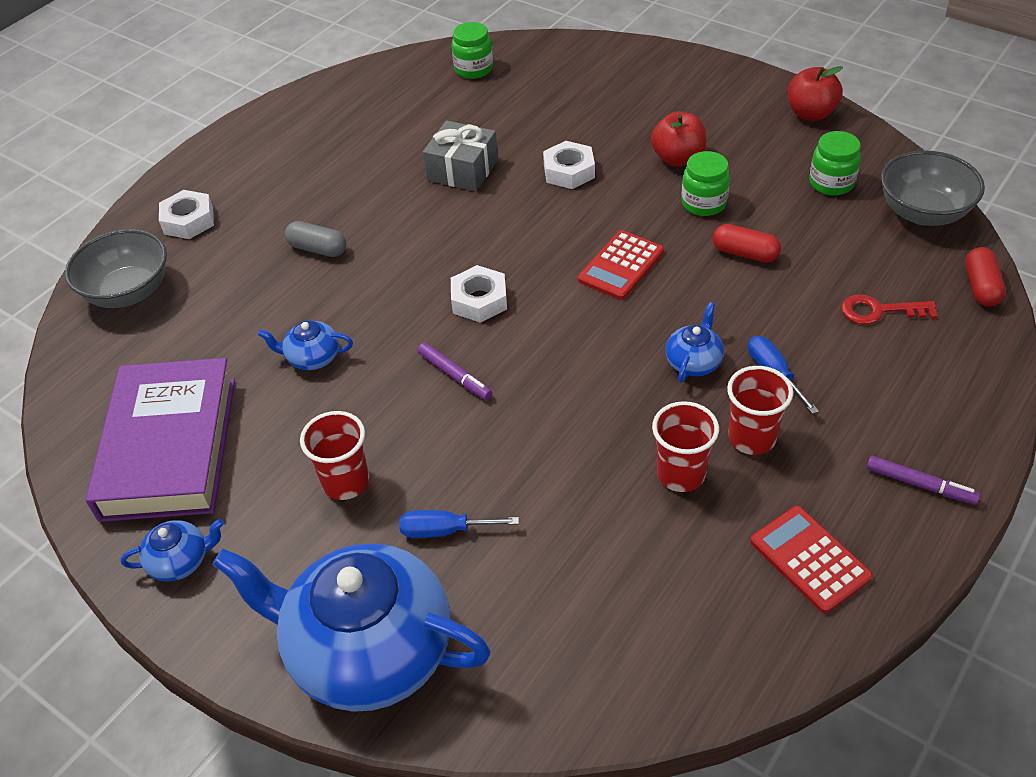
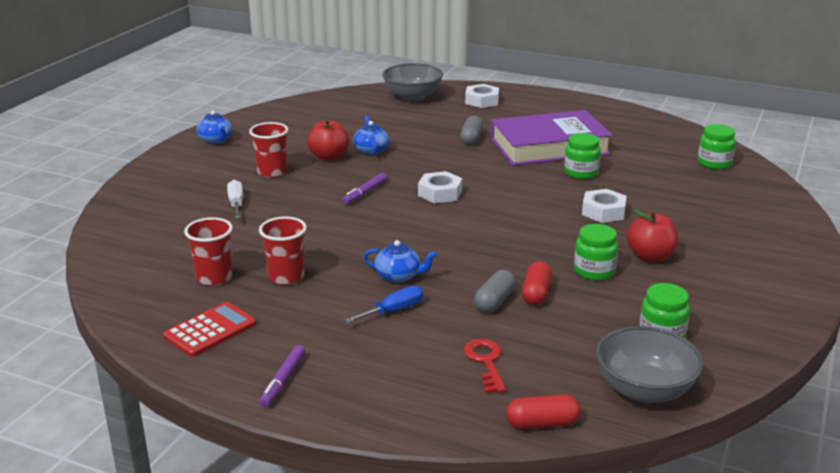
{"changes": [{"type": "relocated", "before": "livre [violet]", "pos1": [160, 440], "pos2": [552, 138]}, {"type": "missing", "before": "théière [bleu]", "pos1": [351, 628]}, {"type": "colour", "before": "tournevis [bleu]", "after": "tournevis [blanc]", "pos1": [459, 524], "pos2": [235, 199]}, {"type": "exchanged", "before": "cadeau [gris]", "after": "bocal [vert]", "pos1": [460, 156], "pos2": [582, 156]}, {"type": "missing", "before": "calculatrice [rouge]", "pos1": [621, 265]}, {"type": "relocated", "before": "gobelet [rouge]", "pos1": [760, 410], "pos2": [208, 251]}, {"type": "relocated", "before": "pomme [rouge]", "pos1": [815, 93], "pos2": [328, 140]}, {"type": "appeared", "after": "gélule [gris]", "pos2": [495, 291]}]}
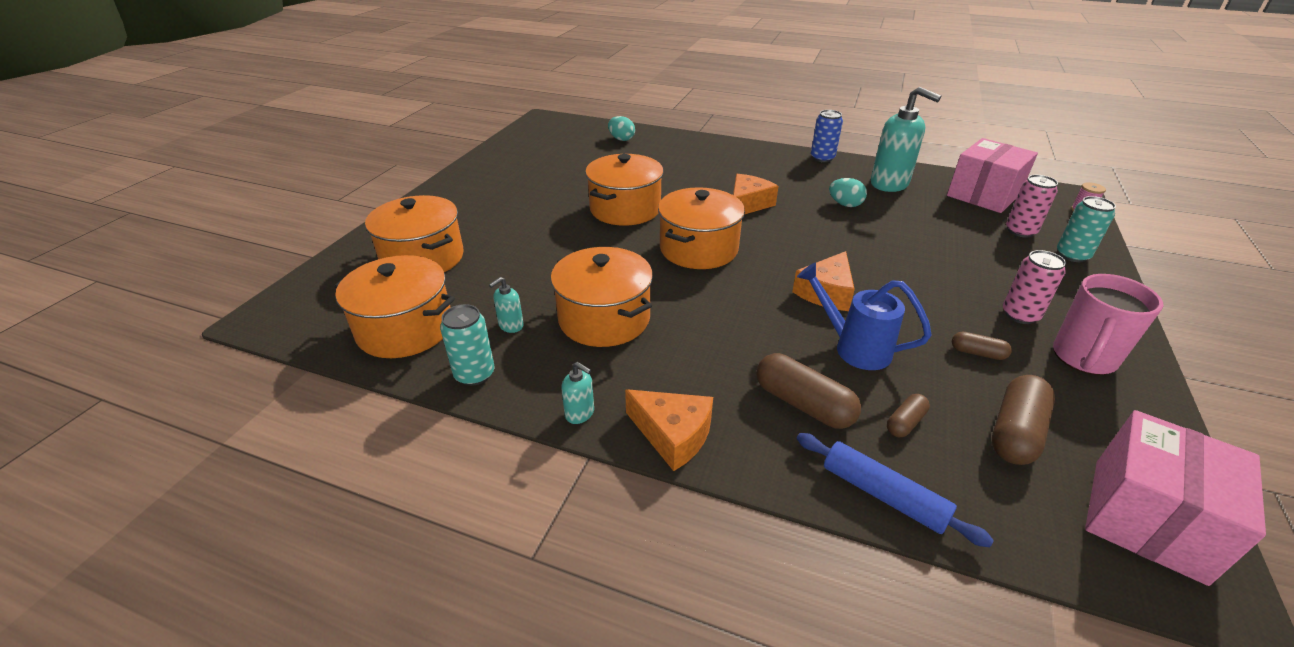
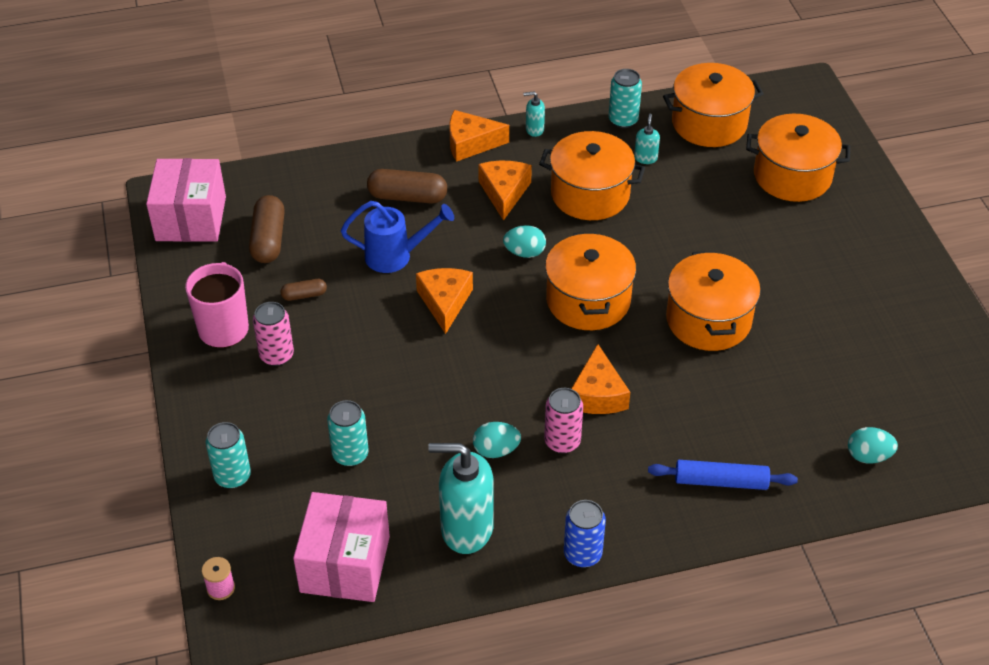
{"changes": [{"type": "relocated", "before": "rouleau à pâtisserie [bleu]", "pos1": [895, 490], "pos2": [723, 475]}, {"type": "missing", "before": "gélule [marron]", "pos1": [908, 415]}, {"type": "relocated", "before": "canette [rose]", "pos1": [1032, 206], "pos2": [563, 420]}, {"type": "appeared", "after": "canette [turquoise]", "pos2": [348, 433]}, {"type": "appeared", "after": "fromage [orange]", "pos2": [505, 191]}, {"type": "appeared", "after": "œuf [turquoise]", "pos2": [524, 241]}]}
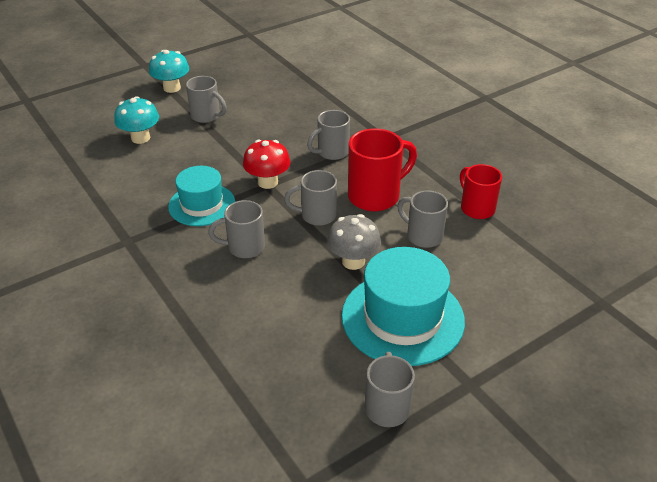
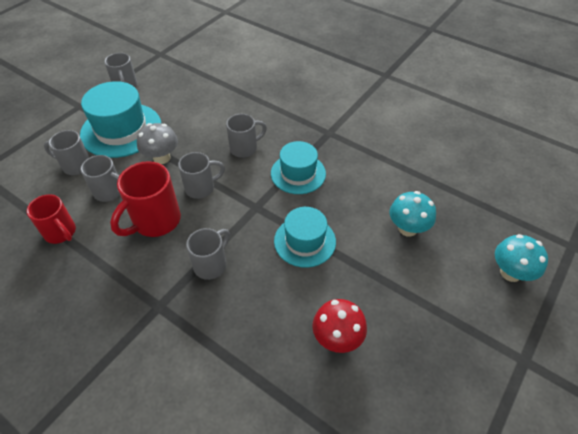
{"changes": [{"type": "relocated", "before": "champignon [turquoise]", "pos1": [169, 71], "pos2": [521, 258]}, {"type": "relocated", "before": "tasse [gris]", "pos1": [206, 99], "pos2": [66, 152]}, {"type": "relocated", "before": "champignon [rouge]", "pos1": [266, 164], "pos2": [339, 326]}, {"type": "appeared", "after": "chapeau [turquoise]", "pos2": [305, 237]}]}
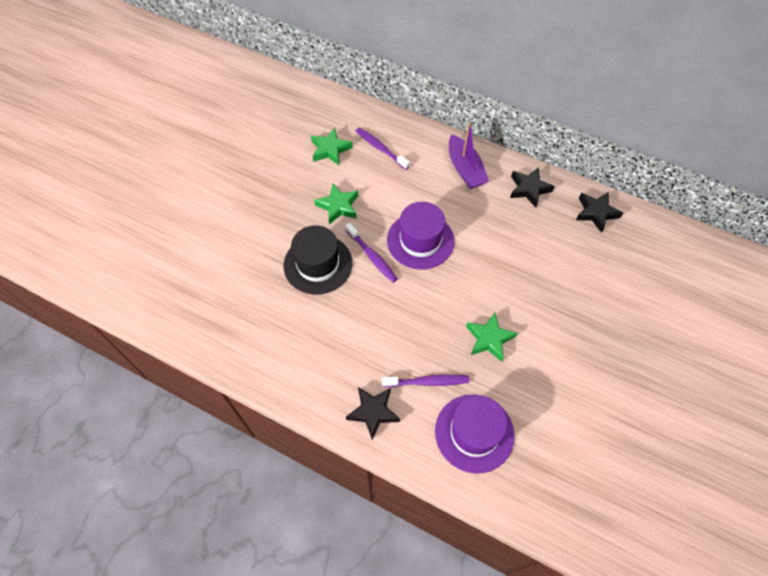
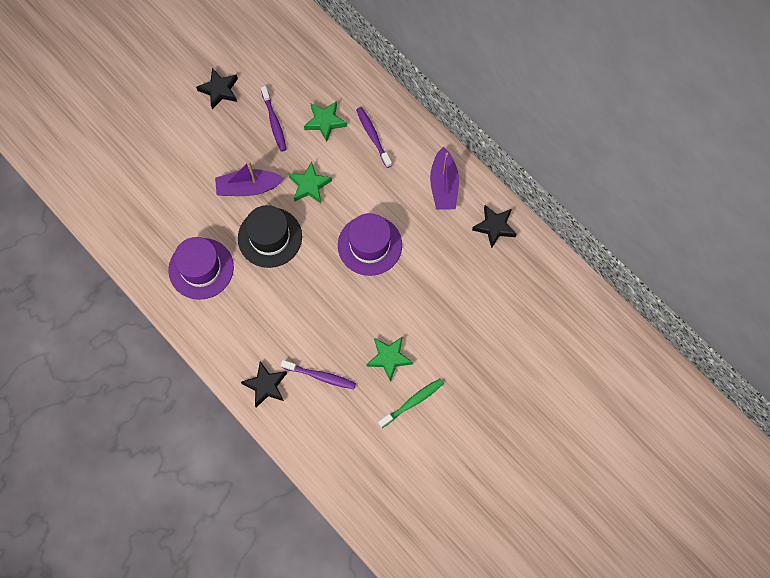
{"changes": [{"type": "relocated", "before": "brosse à dents [violet]", "pos1": [371, 253], "pos2": [274, 119]}, {"type": "relocated", "before": "chapeau [violet]", "pos1": [475, 434], "pos2": [201, 268]}, {"type": "relocated", "before": "étoile [noir]", "pos1": [599, 212], "pos2": [217, 88]}, {"type": "appeared", "after": "bateau [violet]", "pos2": [249, 178]}, {"type": "appeared", "after": "brosse à dents [vert]", "pos2": [411, 403]}]}
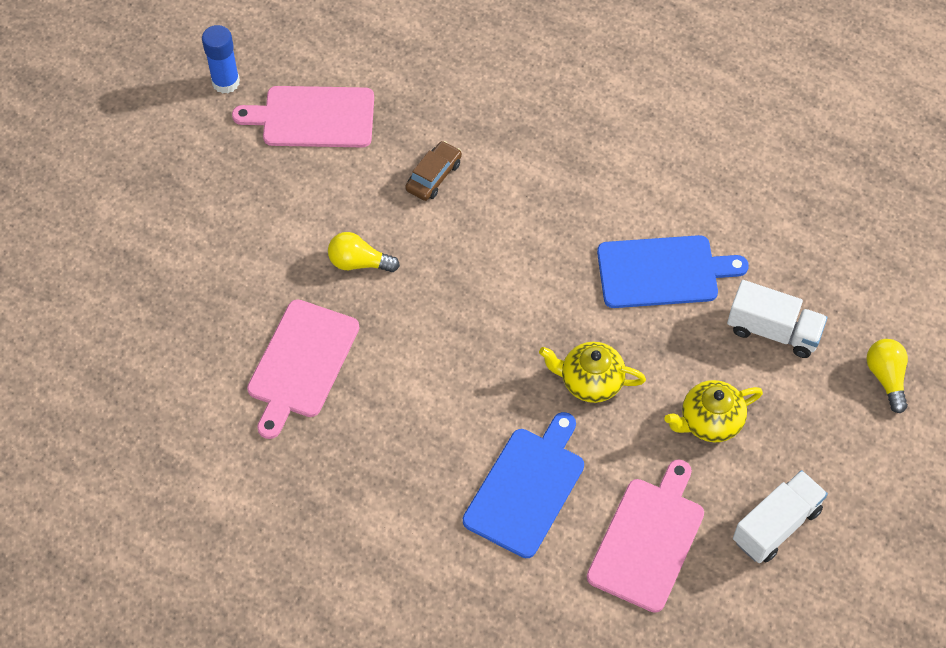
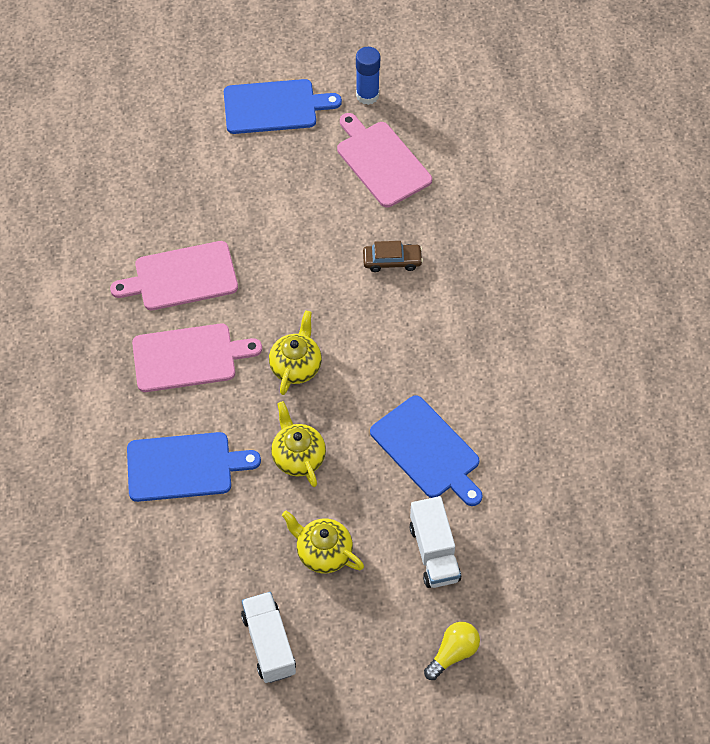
{"changes": [{"type": "missing", "before": "ampoule [jaune]", "pos1": [364, 252]}, {"type": "relocated", "before": "planche à découper [rose]", "pos1": [645, 536], "pos2": [197, 358]}, {"type": "spun", "before": "camion [blanc]", "pos1": [780, 516], "pos2": [268, 637], "turn": -120}, {"type": "appeared", "after": "planche à découper [bleu]", "pos2": [283, 106]}, {"type": "appeared", "after": "théière [jaune]", "pos2": [295, 353]}]}
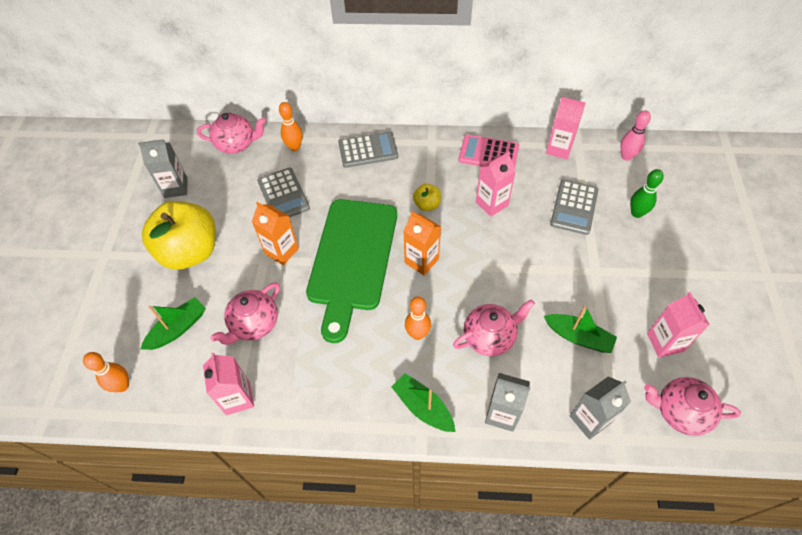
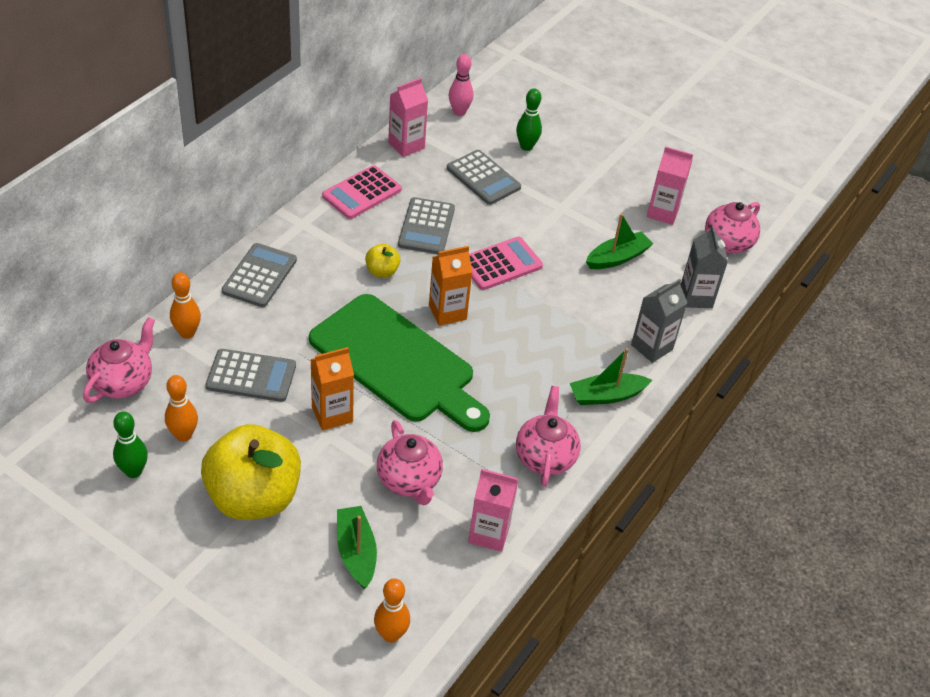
{"changes": [{"type": "exchanged", "before": "brique de lait [gris]", "after": "quille [vert]", "pos1": [163, 168], "pos2": [130, 444]}, {"type": "relocated", "before": "quille [orange]", "pos1": [418, 318], "pos2": [181, 408]}, {"type": "relocated", "before": "théière [rose]", "pos1": [494, 327], "pos2": [548, 436]}, {"type": "exchanged", "before": "brique de lait [rose]", "after": "calculatrice [gris]", "pos1": [496, 184], "pos2": [426, 225]}, {"type": "appeared", "after": "calculatrice [rose]", "pos2": [506, 263]}]}
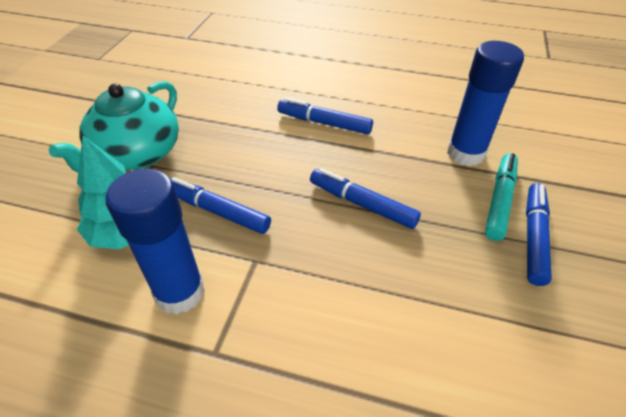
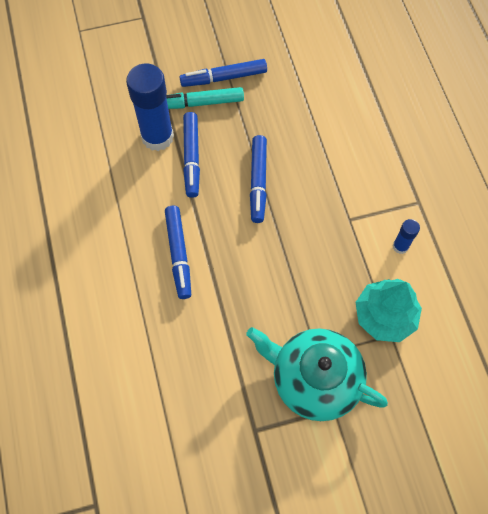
{"changes": [{"type": "spun", "before": "théière [turquoise]", "pos1": [114, 127], "pos2": [317, 374], "turn": -150}, {"type": "size", "before": "bâton de colle [bleu]", "pos1": [155, 241], "pos2": [406, 236], "scale": 0.47}, {"type": "relocated", "before": "feutre [bleu]", "pos1": [220, 205], "pos2": [191, 155]}]}
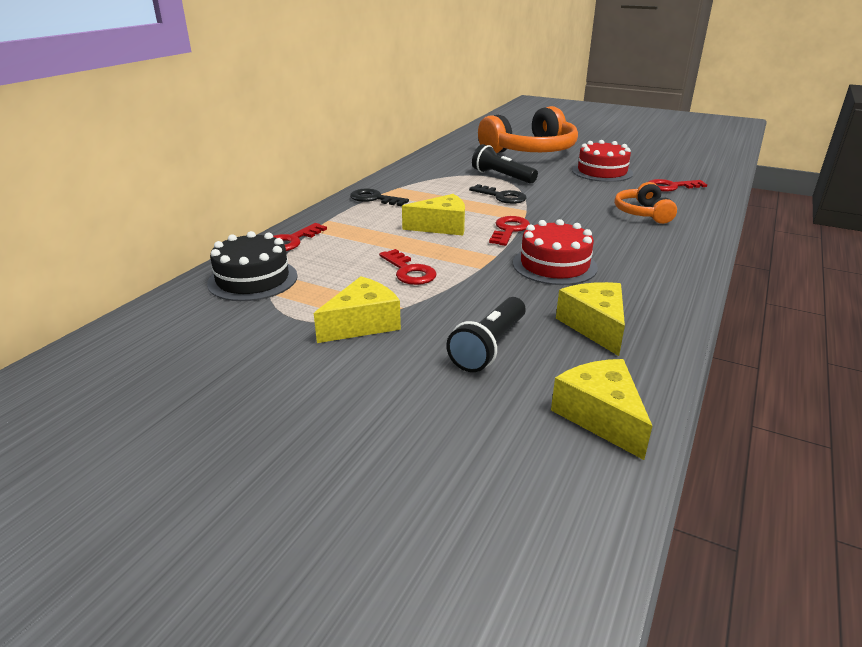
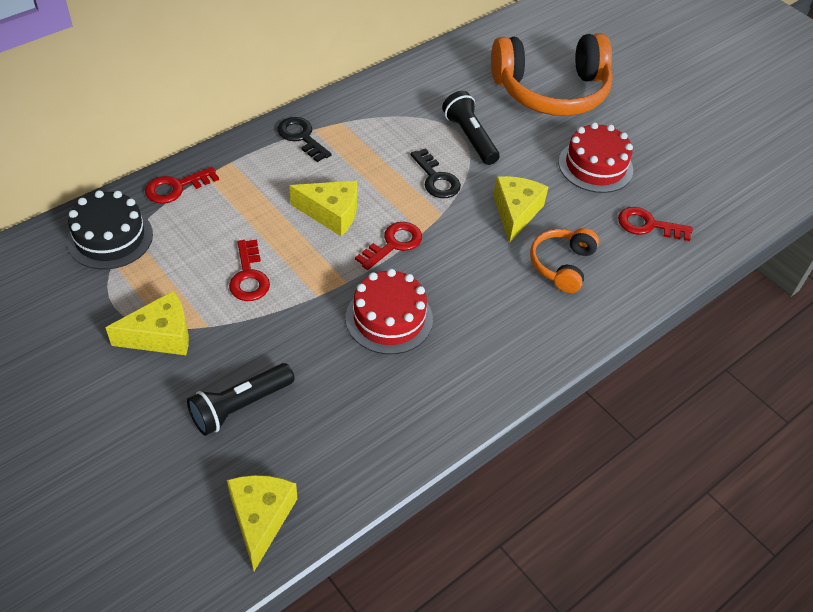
{"changes": [{"type": "relocated", "before": "fromage [jaune]", "pos1": [590, 319], "pos2": [520, 209]}]}
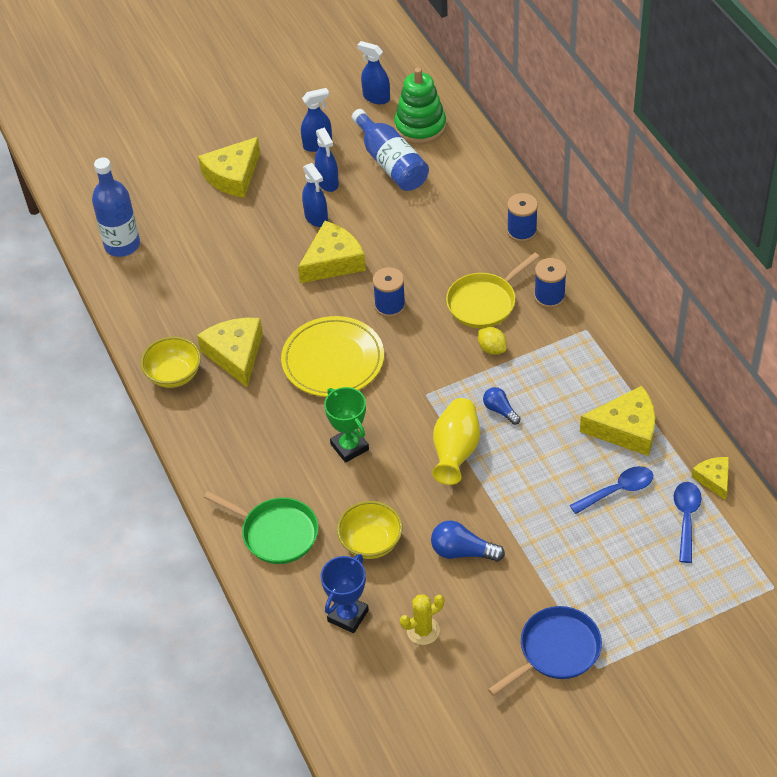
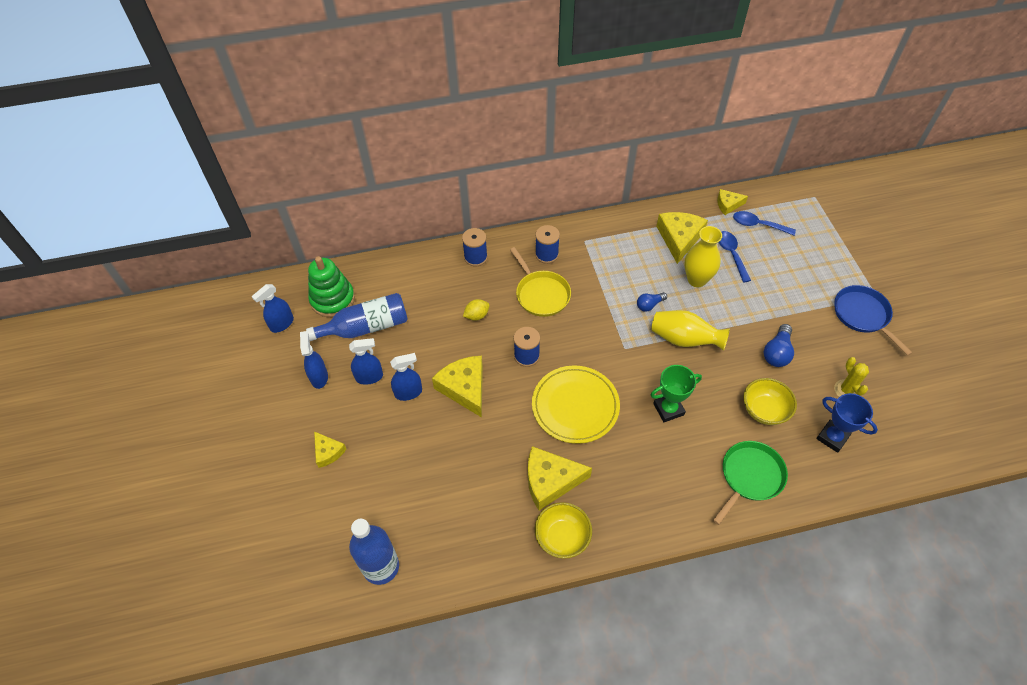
{"changes": [{"type": "size", "before": "fromage [jaune]", "pos1": [229, 167], "pos2": [330, 450], "scale": 0.56}, {"type": "relocated", "before": "citron [jaune]", "pos1": [492, 341], "pos2": [476, 310]}, {"type": "appeared", "after": "vase [jaune]", "pos2": [703, 256]}]}
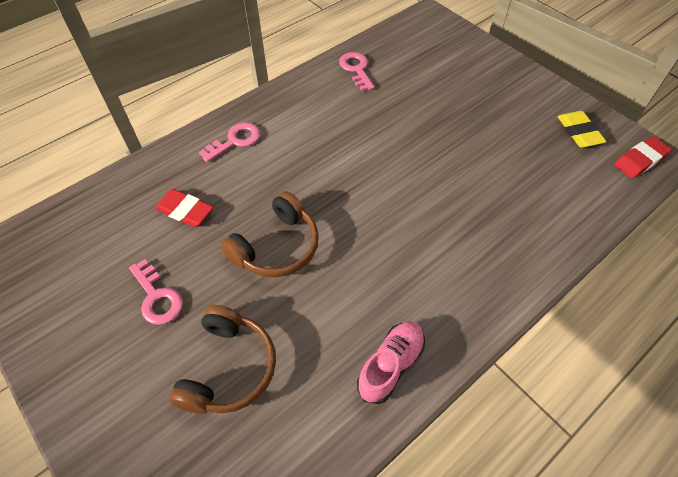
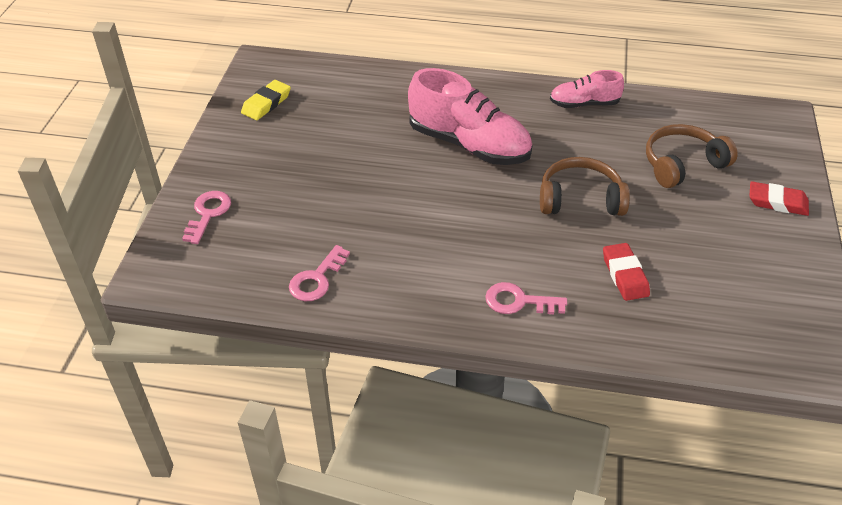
{"changes": [{"type": "relocated", "before": "clé [rose]", "pos1": [156, 292], "pos2": [206, 217]}, {"type": "relocated", "before": "gomme [rouge]", "pos1": [642, 157], "pos2": [779, 198]}, {"type": "appeared", "after": "chaussure [rose]", "pos2": [470, 116]}]}
